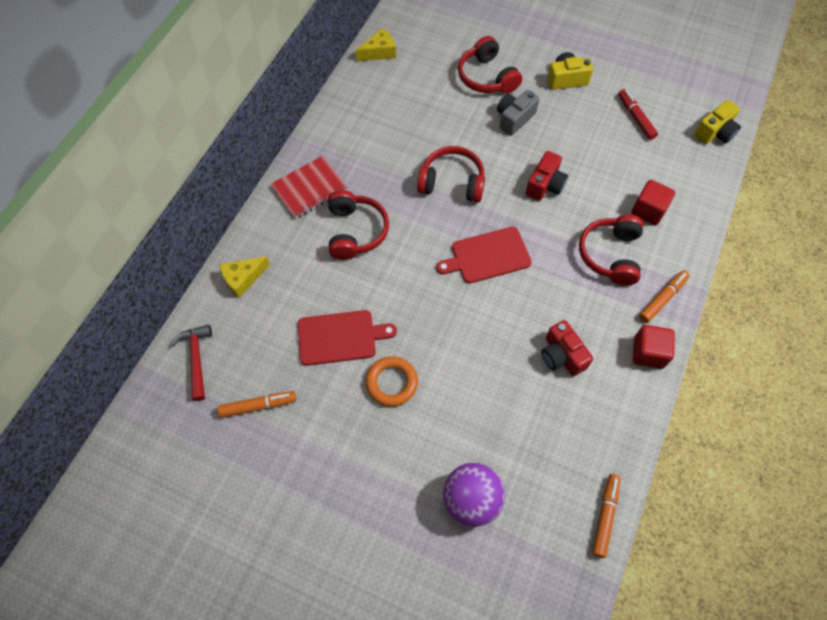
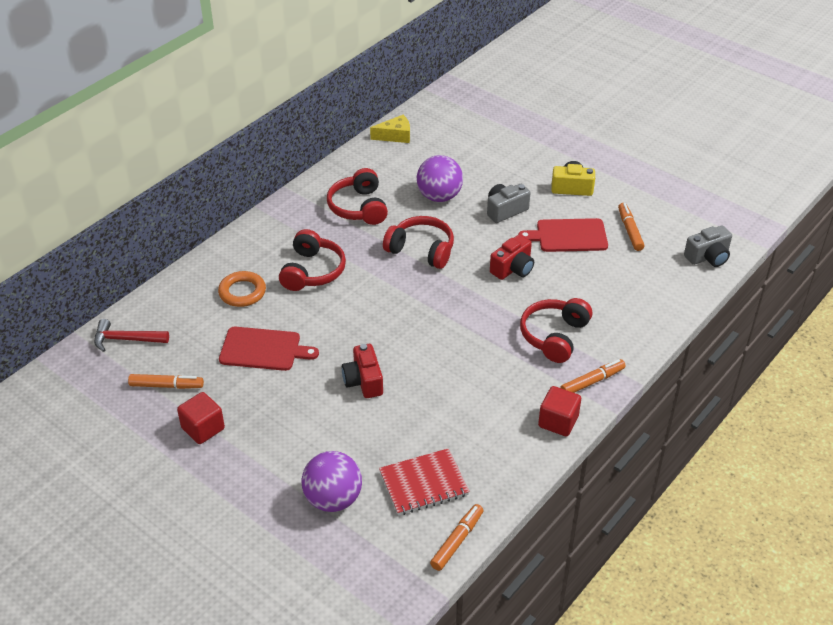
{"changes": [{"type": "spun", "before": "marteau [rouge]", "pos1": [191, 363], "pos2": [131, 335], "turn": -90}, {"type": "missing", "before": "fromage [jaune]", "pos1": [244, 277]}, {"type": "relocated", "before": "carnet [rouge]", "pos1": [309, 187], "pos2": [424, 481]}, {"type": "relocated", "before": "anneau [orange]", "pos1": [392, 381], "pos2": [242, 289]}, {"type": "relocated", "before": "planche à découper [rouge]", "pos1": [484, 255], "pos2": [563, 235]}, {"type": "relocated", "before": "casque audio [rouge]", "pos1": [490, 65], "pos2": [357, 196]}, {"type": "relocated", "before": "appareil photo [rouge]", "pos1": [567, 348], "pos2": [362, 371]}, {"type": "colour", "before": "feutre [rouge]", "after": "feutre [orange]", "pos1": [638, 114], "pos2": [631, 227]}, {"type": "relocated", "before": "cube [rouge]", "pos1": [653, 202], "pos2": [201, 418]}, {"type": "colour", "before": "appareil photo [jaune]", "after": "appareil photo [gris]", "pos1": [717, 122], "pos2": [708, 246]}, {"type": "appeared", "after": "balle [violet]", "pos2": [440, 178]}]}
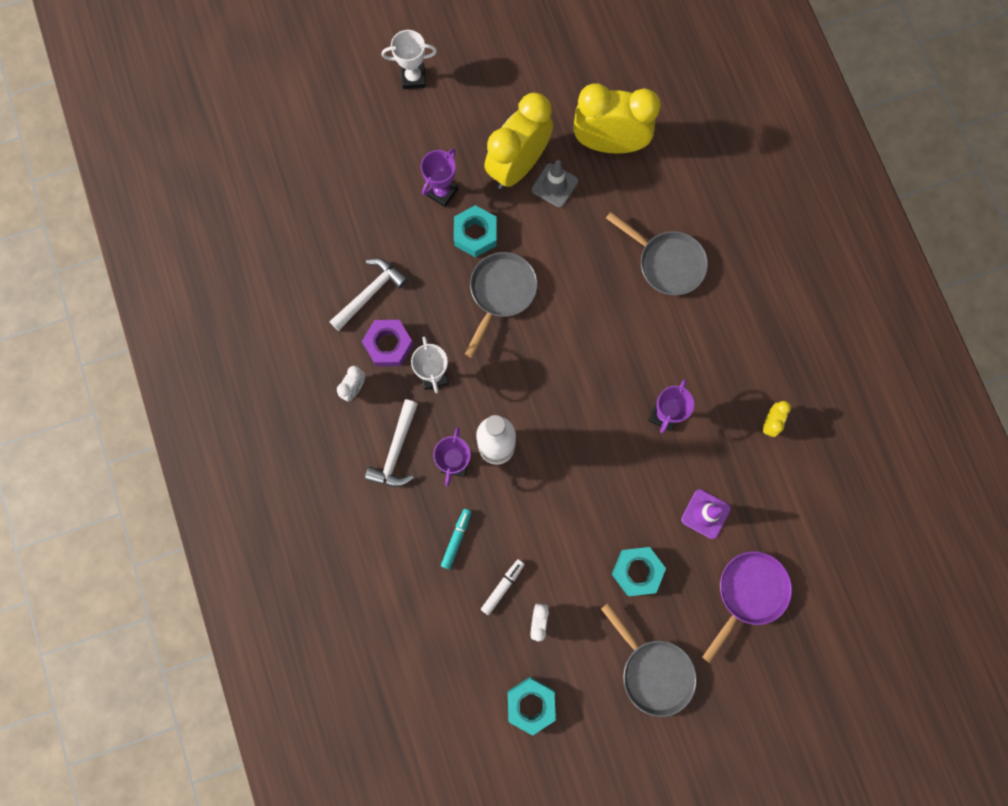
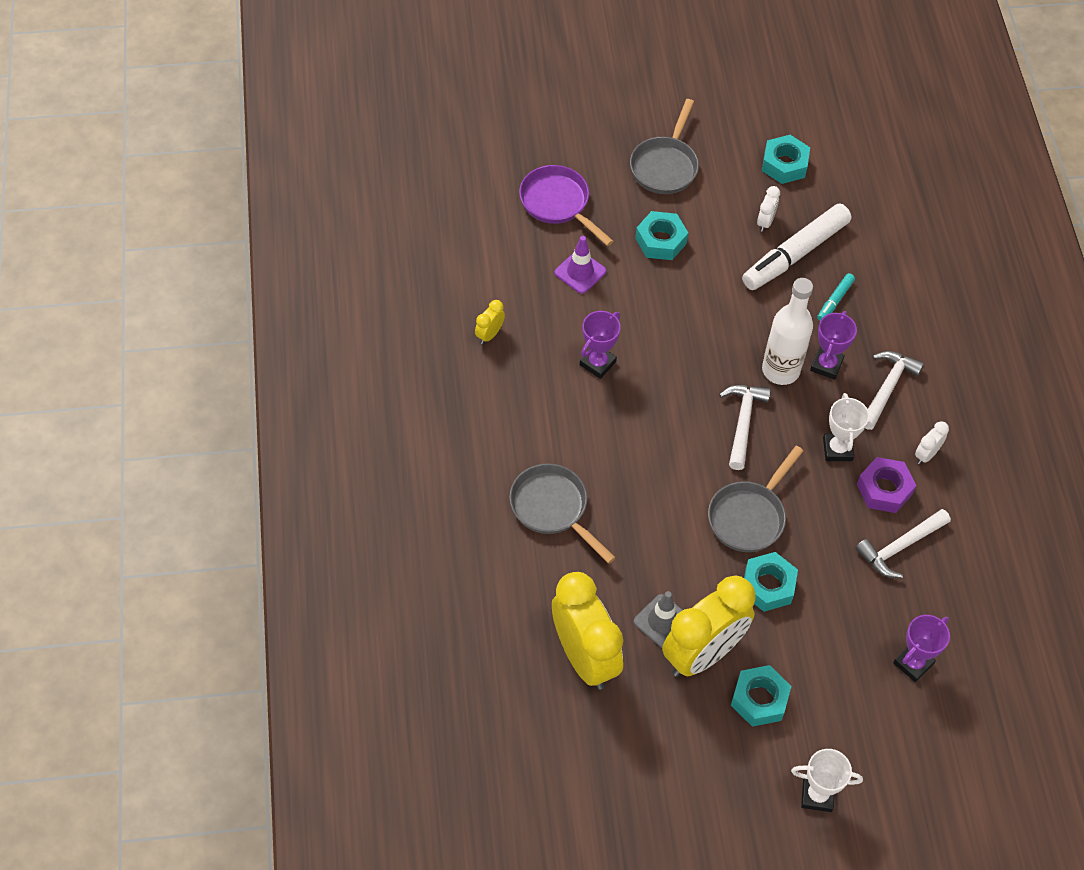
{"changes": [{"type": "relocated", "before": "trophée [violet]", "pos1": [439, 178], "pos2": [921, 648]}, {"type": "size", "before": "feutre [blanc]", "pos1": [503, 587], "pos2": [796, 246], "scale": 2.2}, {"type": "spun", "before": "réveil [jaune]", "pos1": [617, 118], "pos2": [587, 631], "turn": -135}, {"type": "spun", "before": "poêle [gris]", "pos1": [649, 660], "pos2": [664, 146], "turn": -135}, {"type": "spun", "before": "poêle [violet]", "pos1": [747, 607], "pos2": [566, 205], "turn": 90}, {"type": "appeared", "after": "marteau [blanc]", "pos2": [745, 427]}, {"type": "appeared", "after": "écrou [turquoise]", "pos2": [761, 696]}]}
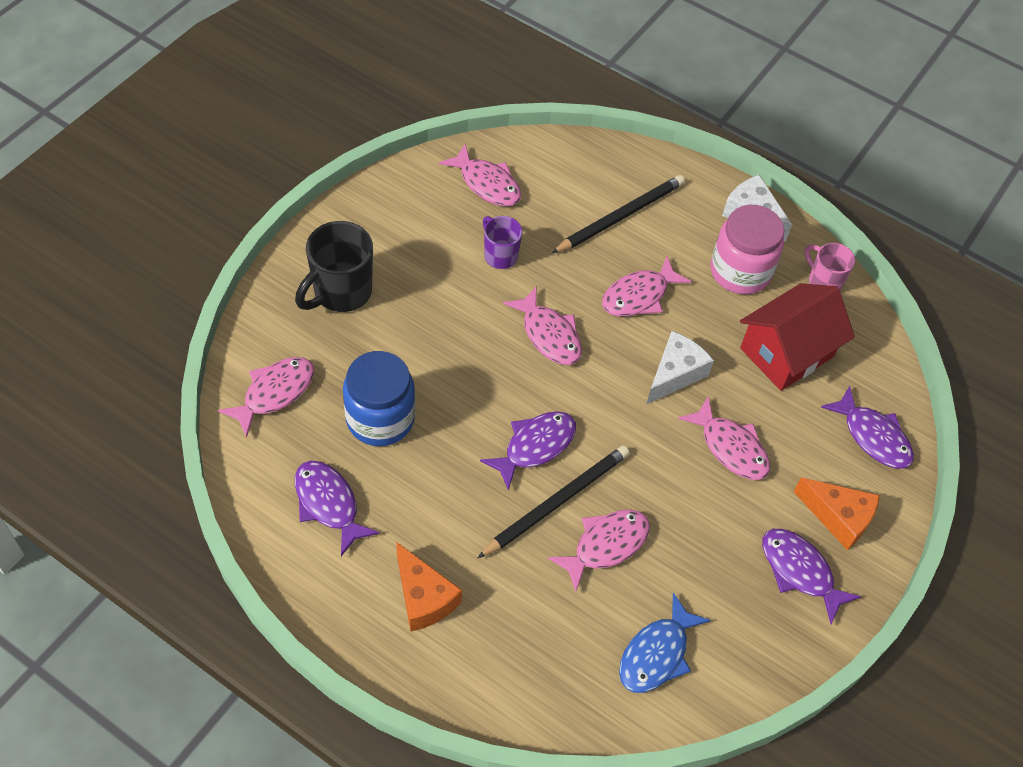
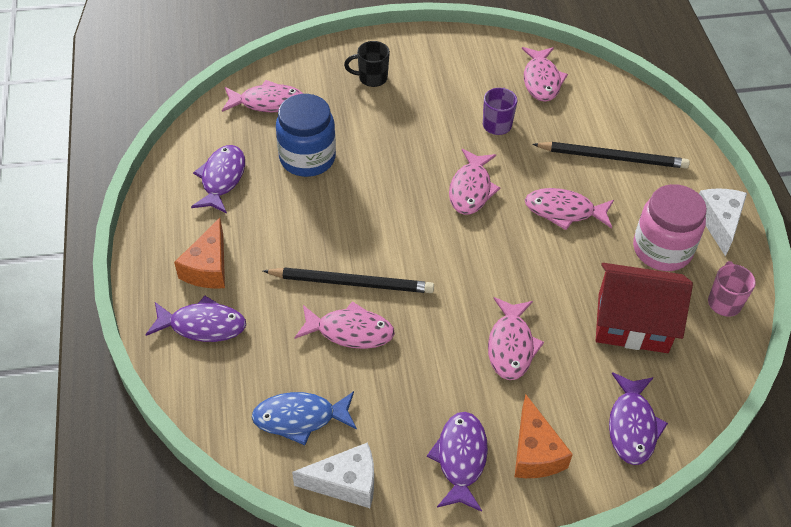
{"changes": [{"type": "size", "before": "tasse [noir]", "pos1": [334, 266], "pos2": [367, 64], "scale": 0.6}, {"type": "relocated", "before": "poisson [violet]", "pos1": [528, 451], "pos2": [196, 319]}, {"type": "relocated", "before": "fromage [blanc]", "pos1": [680, 368], "pos2": [333, 475]}]}
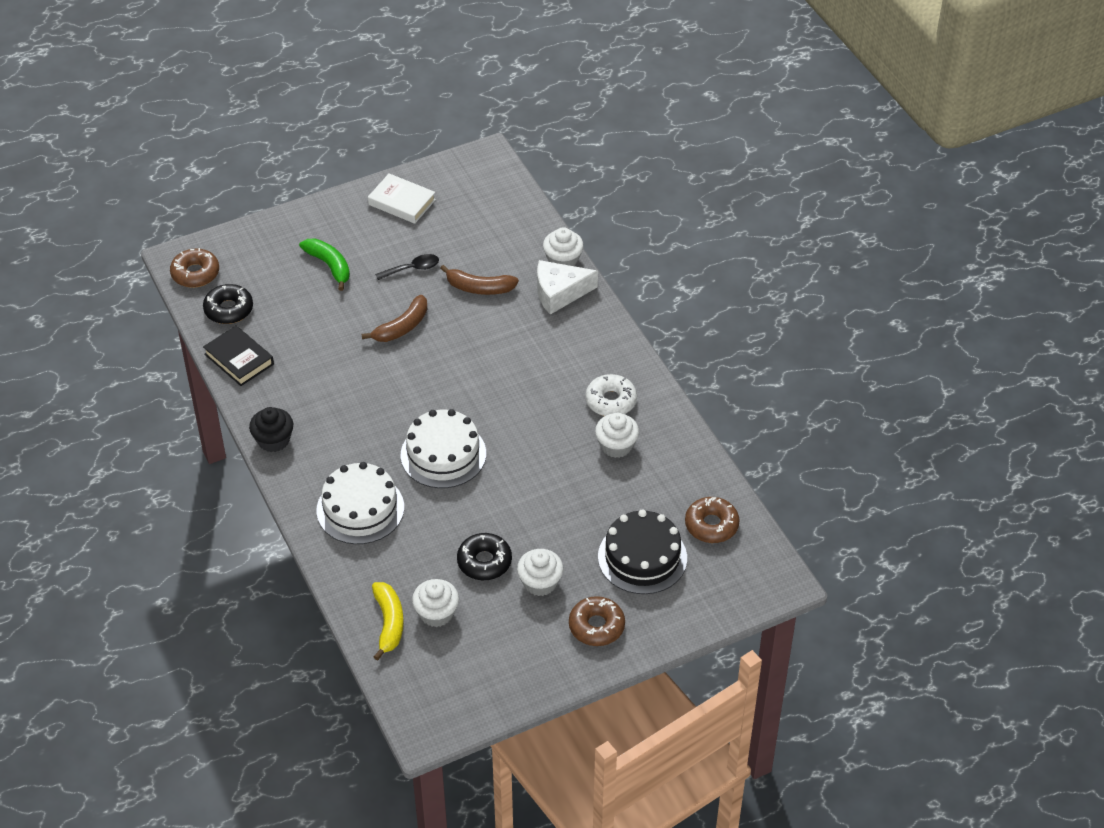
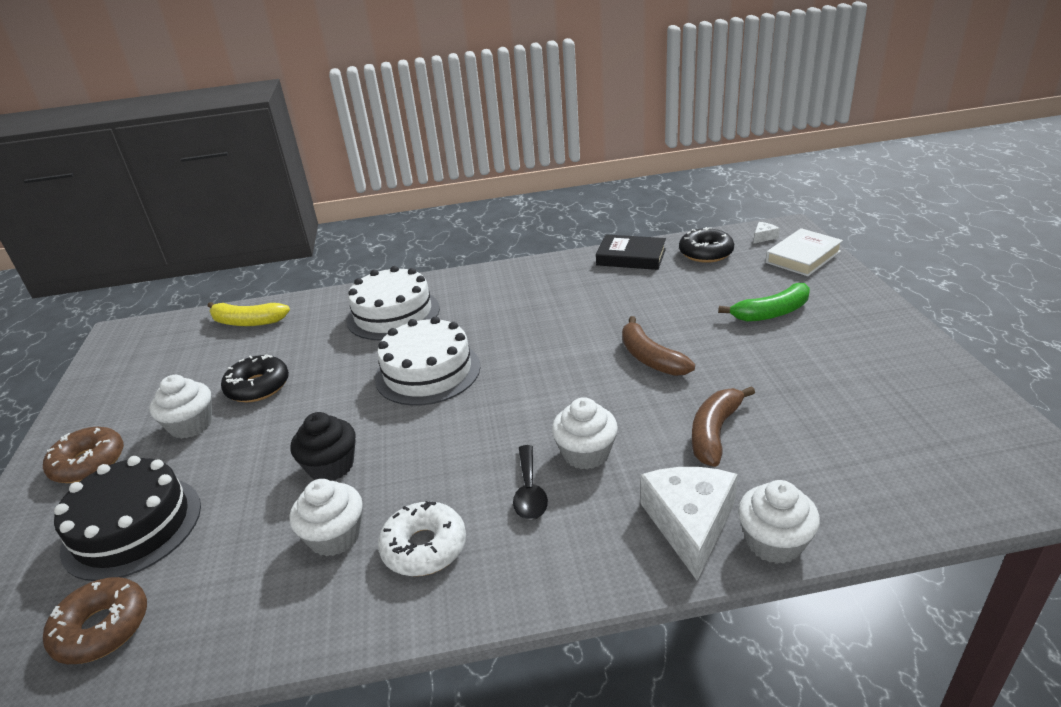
{"changes": [{"type": "exchanged", "before": "beignet [marron]", "after": "fromage [blanc]", "pos1": [194, 268], "pos2": [767, 232]}, {"type": "spun", "before": "livre [noir]", "pos1": [238, 356], "pos2": [631, 252], "turn": 45}, {"type": "relocated", "before": "muffin [noir]", "pos1": [271, 429], "pos2": [323, 446]}, {"type": "relocated", "before": "livre [blanc]", "pos1": [402, 198], "pos2": [804, 252]}, {"type": "relocated", "before": "cuillère [noir]", "pos1": [407, 267], "pos2": [530, 482]}, {"type": "relocated", "before": "muffin [blanc]", "pos1": [435, 603], "pos2": [585, 433]}]}
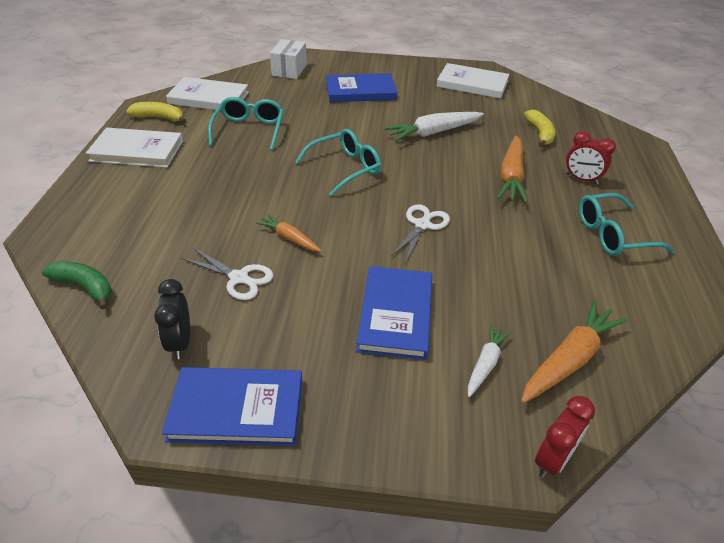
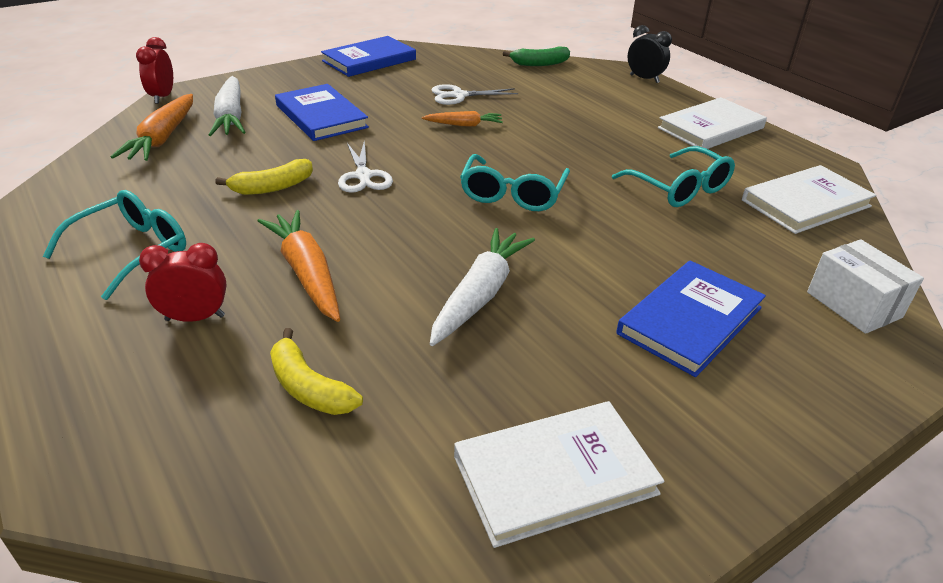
{"changes": [{"type": "relocated", "before": "banane [jaune]", "pos1": [156, 112], "pos2": [264, 177]}, {"type": "relocated", "before": "réveil [noir]", "pos1": [172, 319], "pos2": [650, 54]}, {"type": "size", "before": "carotte [blanc]", "pos1": [489, 360], "pos2": [226, 106], "scale": 1.72}]}
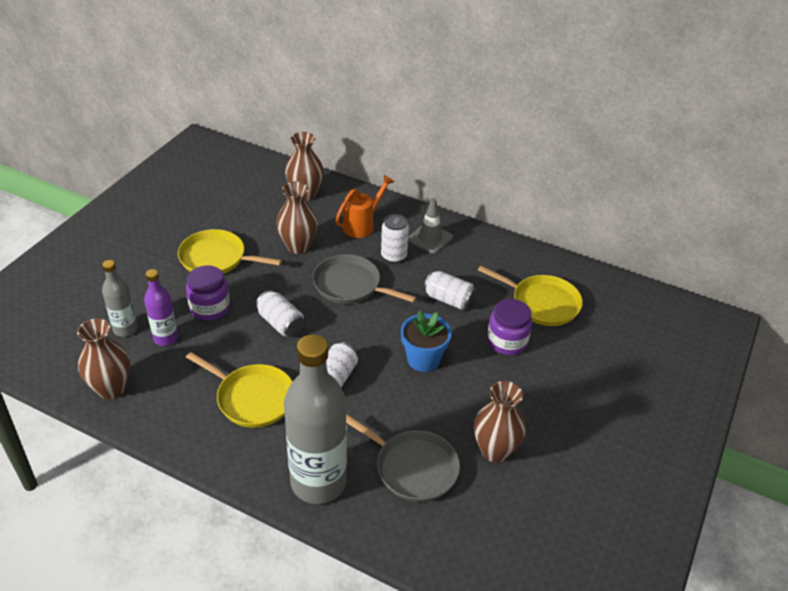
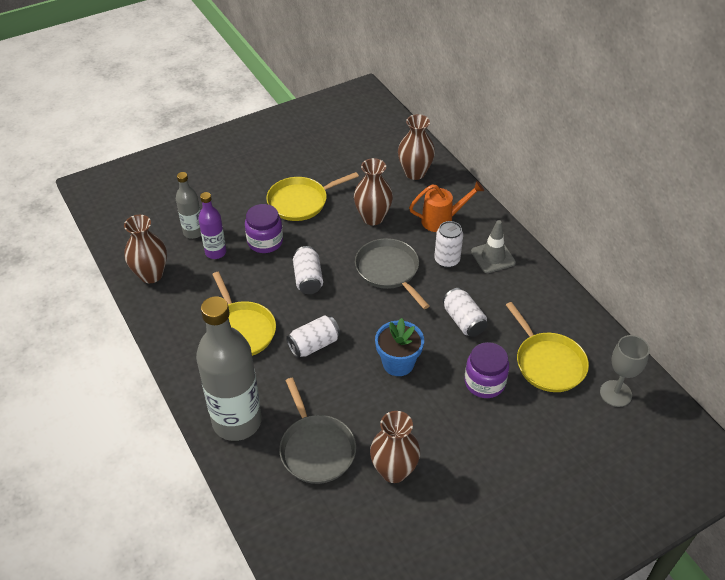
{"changes": [{"type": "spun", "before": "poêle [jaune]", "pos1": [230, 251], "pos2": [312, 196], "turn": -75}, {"type": "appeared", "after": "verre à pied [gris]", "pos2": [625, 371]}]}
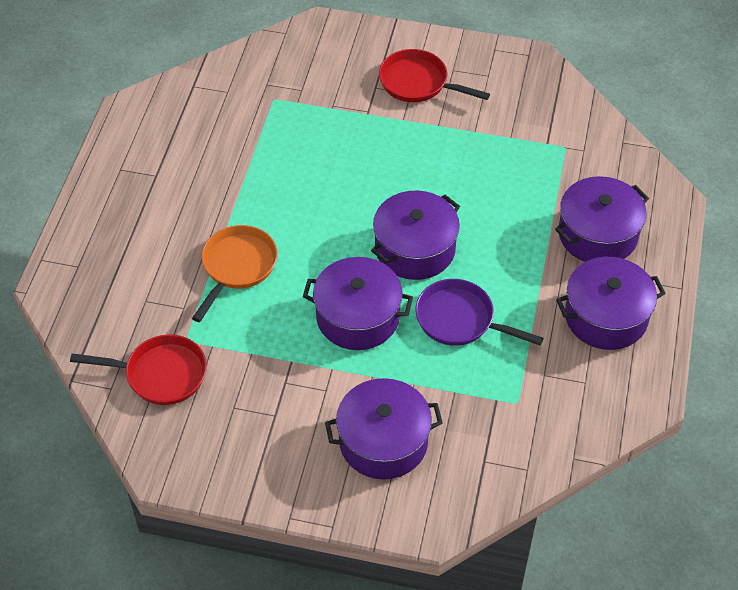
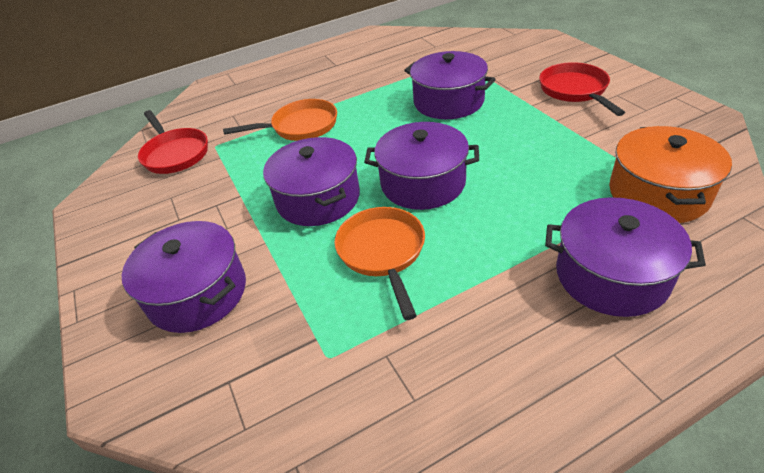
{"changes": [{"type": "colour", "before": "poêle [violet]", "after": "poêle [orange]", "pos1": [480, 312], "pos2": [380, 263]}, {"type": "relocated", "before": "marmite [violet]", "pos1": [611, 303], "pos2": [450, 85]}, {"type": "appeared", "after": "marmite [orange]", "pos2": [670, 174]}]}
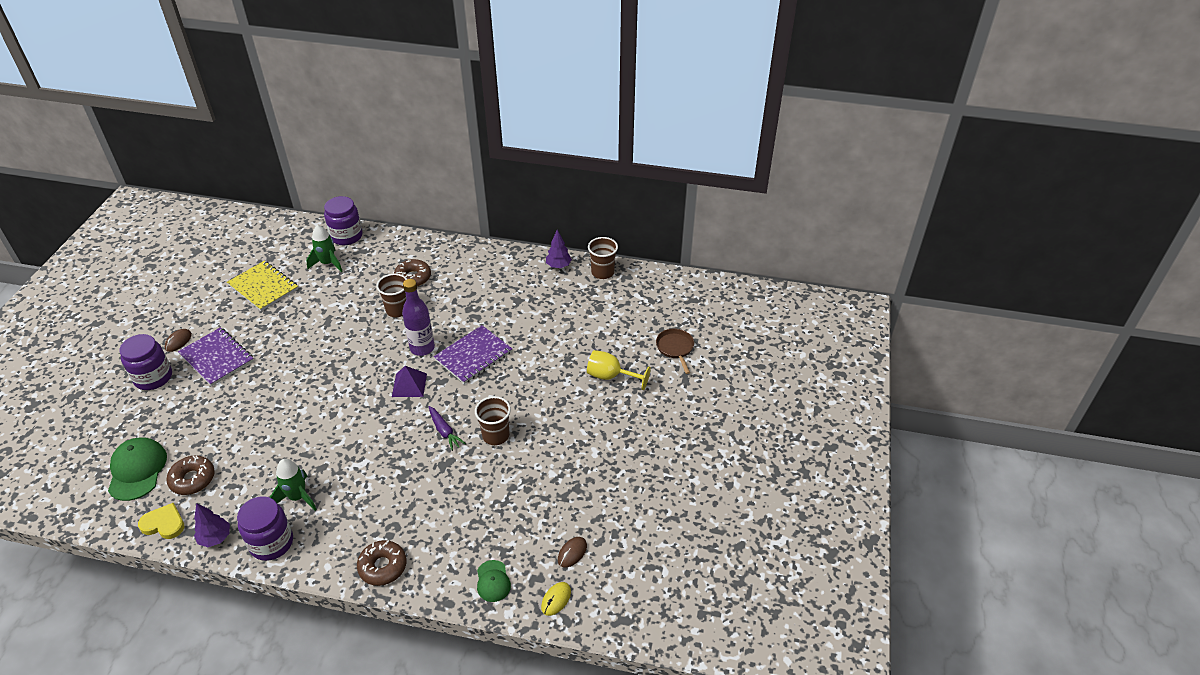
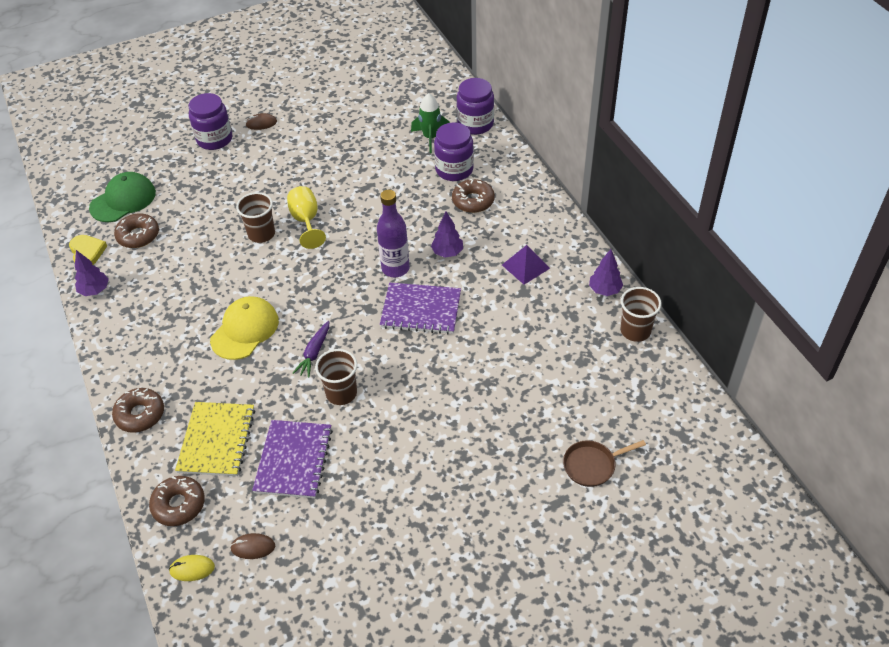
{"changes": [{"type": "relocated", "before": "carnet [violet]", "pos1": [216, 356], "pos2": [292, 459]}, {"type": "relocated", "before": "carnet [jaune]", "pos1": [262, 286], "pos2": [215, 439]}, {"type": "relocated", "before": "bocal [violet]", "pos1": [265, 528], "pos2": [454, 152]}, {"type": "missing", "before": "fusée [vert]", "pos1": [293, 485]}, {"type": "relocated", "before": "gobelet [marron]", "pos1": [391, 295], "pos2": [255, 217]}, {"type": "relocated", "before": "pyramide [violet]", "pos1": [409, 381], "pos2": [526, 265]}, {"type": "exchanged", "before": "casquette [vert]", "after": "beignet [marron]", "pos1": [494, 581], "pos2": [177, 501]}, {"type": "relocated", "before": "verre à pied [jaune]", "pos1": [619, 370], "pos2": [306, 217]}, {"type": "spun", "before": "poêle [marron]", "pos1": [675, 351], "pos2": [604, 463], "turn": -150}, {"type": "appeared", "after": "casquette [jaune]", "pos2": [244, 328]}, {"type": "appeared", "after": "arbre [violet]", "pos2": [447, 235]}]}
